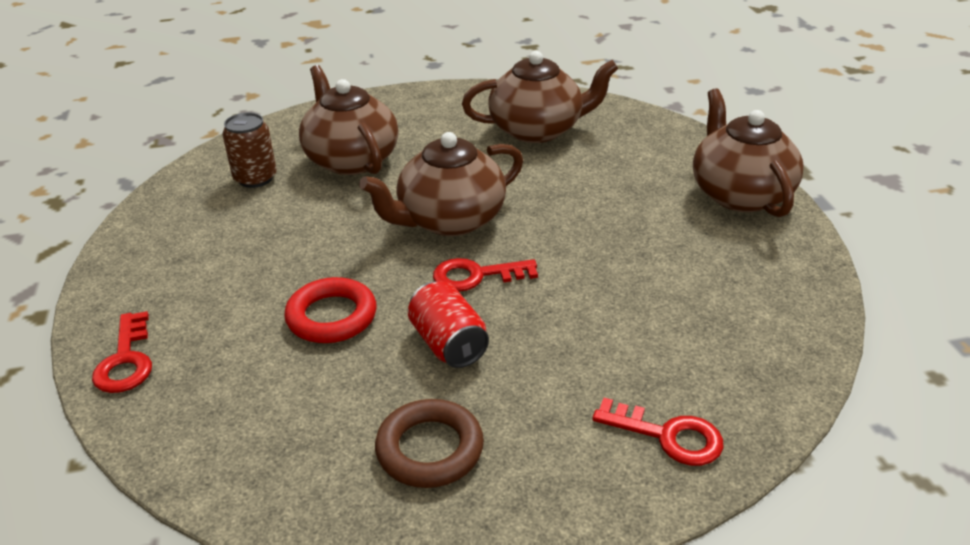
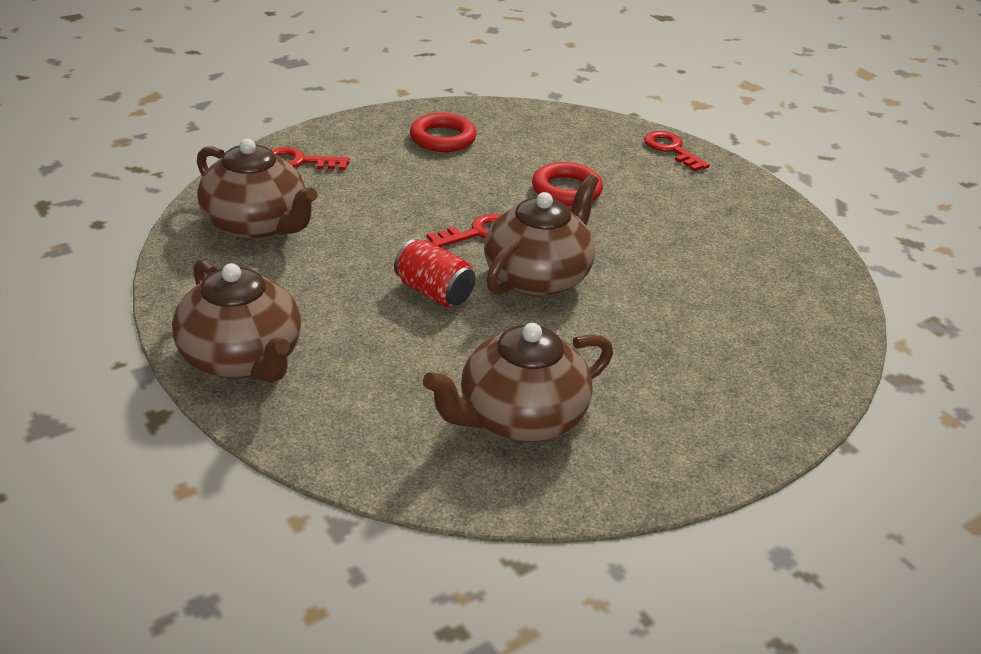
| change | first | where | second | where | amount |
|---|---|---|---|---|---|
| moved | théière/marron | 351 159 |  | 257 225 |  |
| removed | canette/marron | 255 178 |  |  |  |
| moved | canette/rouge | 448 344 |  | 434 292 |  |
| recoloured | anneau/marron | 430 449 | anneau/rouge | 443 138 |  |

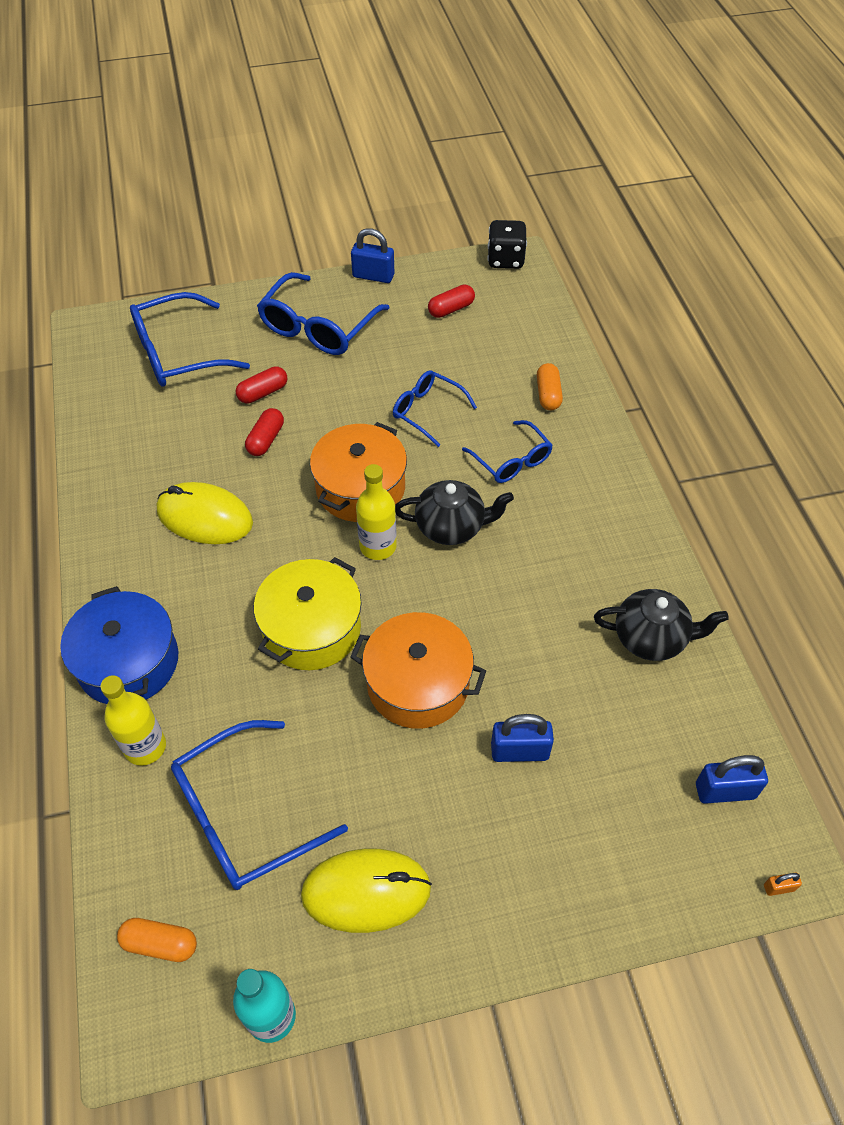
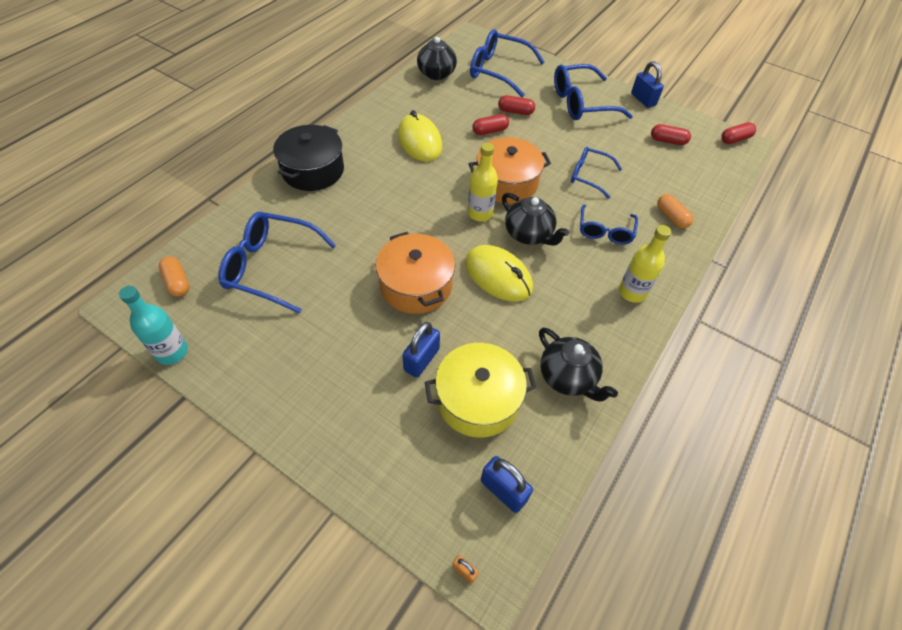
| change | first | where | second | where | amount |
|---|---|---|---|---|---|
| replaced | dé/noir | 505 260 | gélule/rouge | 735 139 |  |
| turned | gélule/orange | 548 394 |  | 671 217 | 75 degrees counterclockwise |
| turned | lunettes/bleu | 427 411 |  | 588 176 | 60 degrees counterclockwise |
| moved | marmite/jaune | 311 628 |  | 478 400 |  |
| recoloured | marmite/bleu | 128 662 | marmite/noir | 313 170 |  |
| moved | bouteille/jaune | 145 747 |  | 632 292 |  |
| turned | cadenas/bleu | 519 751 |  | 421 360 | 75 degrees clockwise |
| moved | souris/jaune | 366 891 |  | 498 276 |  |
| added |  |  | théière/noir | 436 74 |  |

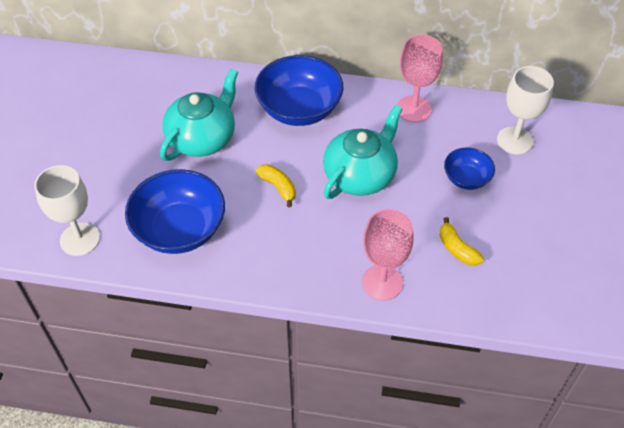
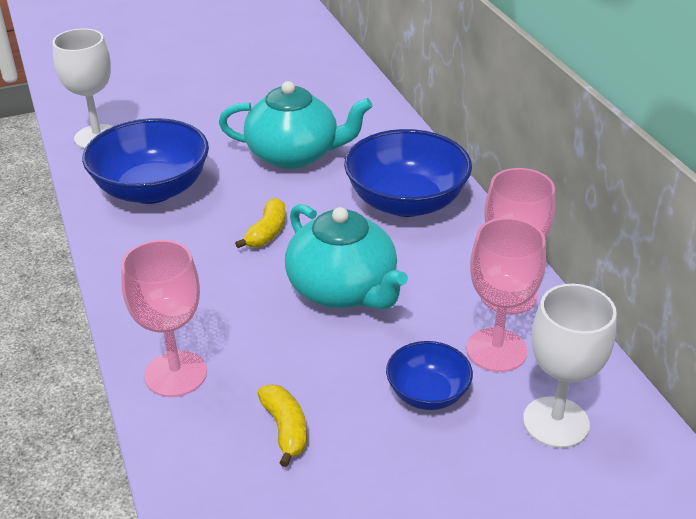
| change | first | where | second | where | amount |
|---|---|---|---|---|---|
| turned | théière/turquoise | 360 175 |  | 343 289 | 45 degrees clockwise |
| turned | banane/jaune | 457 249 |  | 285 429 | 135 degrees clockwise |
| added |  |  | verre à pied/rose | 496 350 |  |

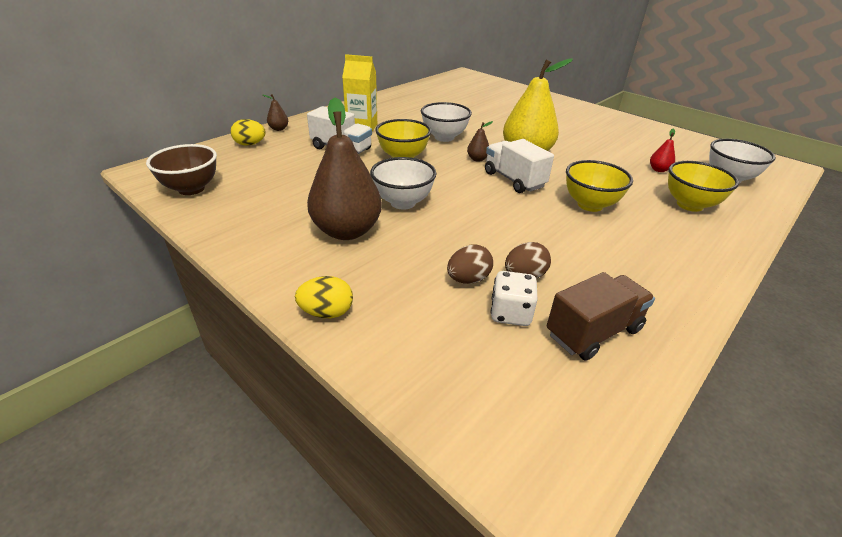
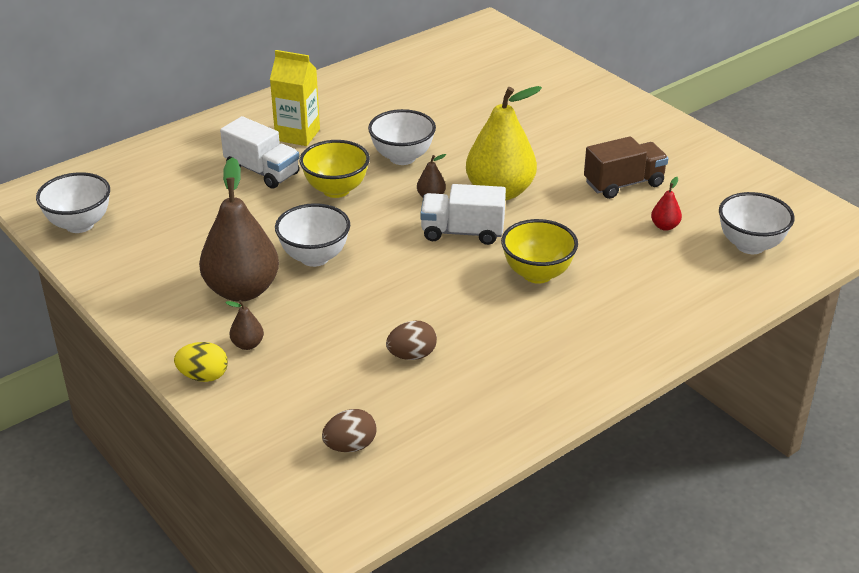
| change | first | where | second | where | amount |
|---|---|---|---|---|---|
| moved | poire/marron | 279 129 |  | 247 344 |  |
| removed | œuf/jaune | 250 144 |  |  |  |
| turned | camion/blanc | 514 180 |  | 462 232 | 60 degrees counterclockwise |
| recoloured | bol/marron | 191 189 | bol/blanc | 79 224 |  |
| removed | bol/jaune | 689 205 |  |  |  |
| moved | œuf/marron | 468 279 |  | 350 446 |  |
| removed | dé/blanc | 510 313 |  |  |  |
| moved | camion/marron | 593 332 |  | 623 184 |  |

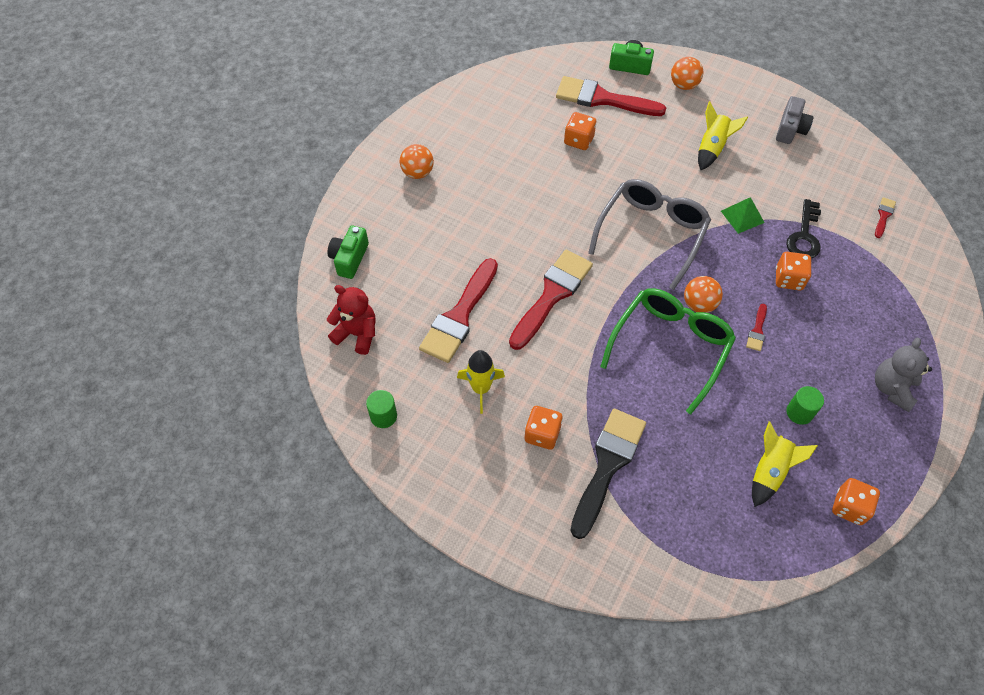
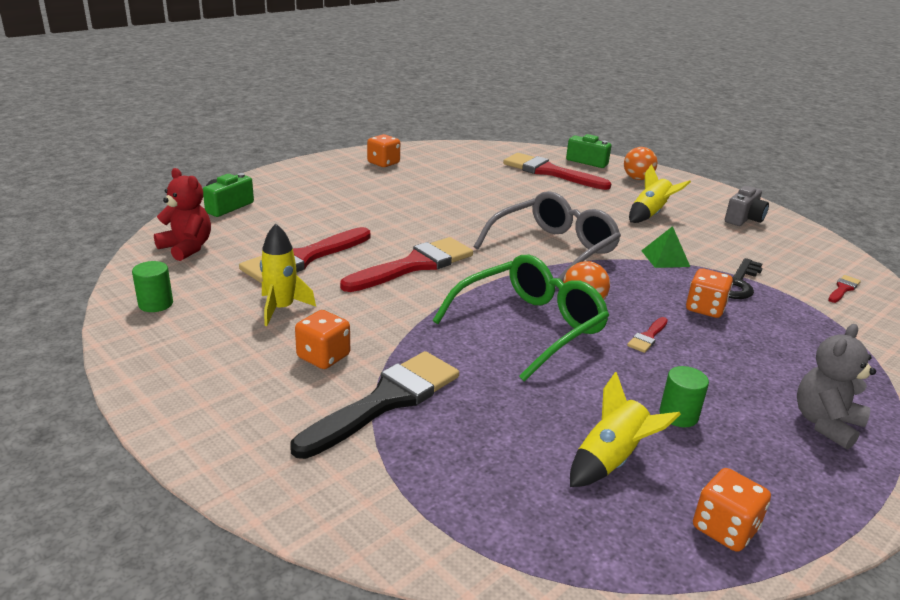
| change | first | where | second | where | amount |
|---|---|---|---|---|---|
| moved | dé/orange | 578 140 |  | 383 163 |  |
| removed | balle/orange | 417 173 |  |  |  |

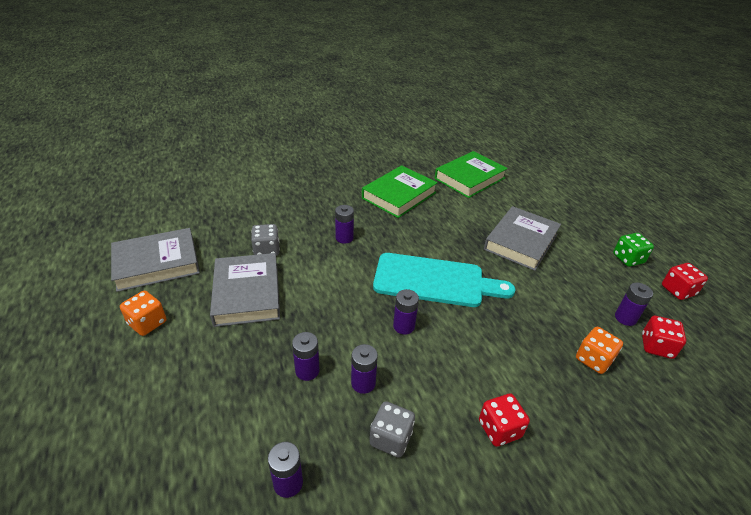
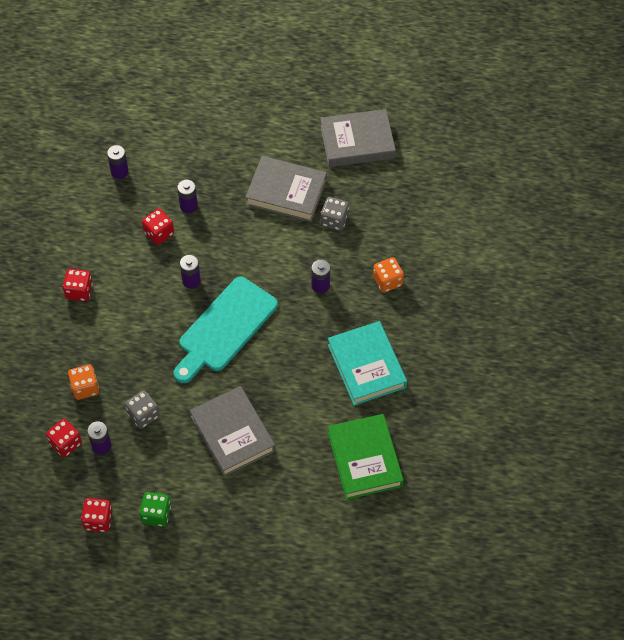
| change | first | where | second | where | amount |
|---|---|---|---|---|---|
| recoloured | livre/vert | 399 195 | livre/turquoise | 366 366 |  |
| turned | livre/gris | 157 263 |  | 357 142 | 75 degrees clockwise |
| moved | dé/orange | 147 323 |  | 387 281 |  |
| replaced | pile/violet | 363 383 | dé/rouge | 159 233 |  |
| moved | dé/gris | 390 438 |  | 143 415 |  |

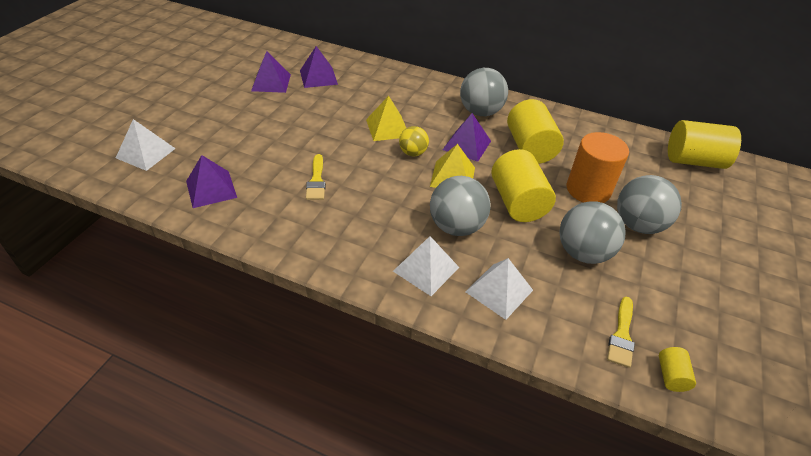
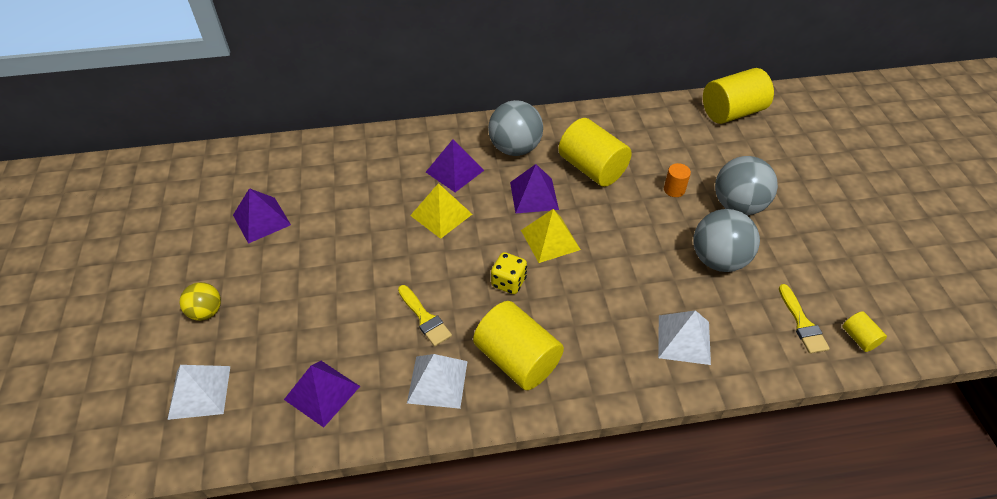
| change | first | where | second | where | amount |
|---|---|---|---|---|---|
| moved | pyramide/violet | 318 77 |  | 455 171 |  |
| moved | balle/jaune | 413 153 |  | 206 312 |  |
| resized | cylindre/orange | 588 189 |  | 674 189 | x0.46 |
| moved | cylindre/jaune | 517 202 |  | 517 359 |  |
| removed | balle/gris | 456 226 |  |  |  |
| moved | pyramide/blanc | 426 269 |  | 437 381 |  |
| added |  |  | dé/jaune | 508 282 |  |

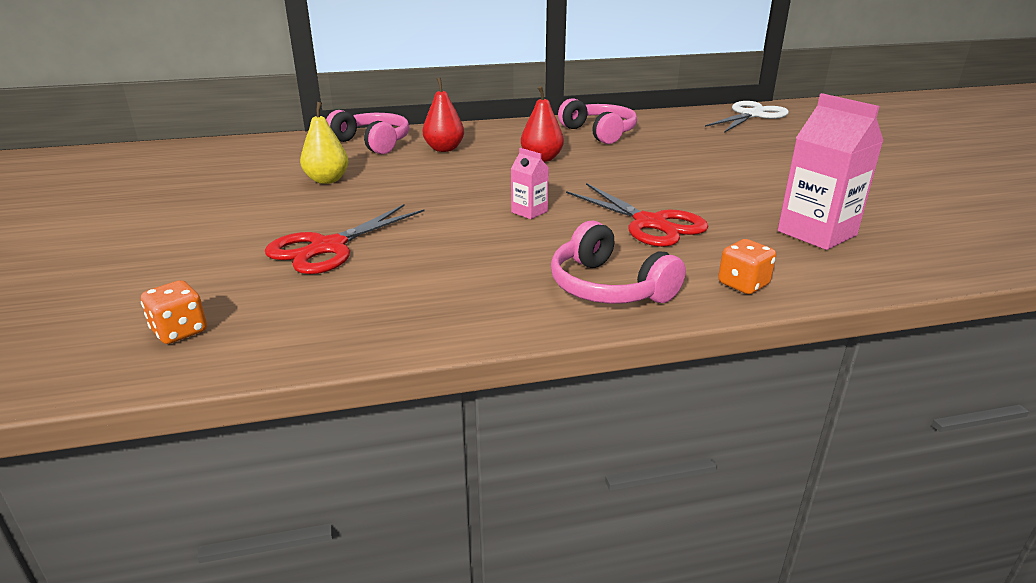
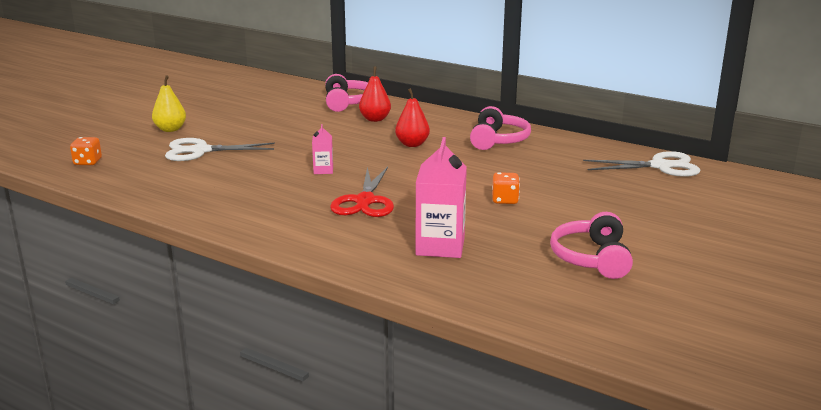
| change | first | where | second | where | amount |
|---|---|---|---|---|---|
| moved | poire/jaune | 327 180 |  | 170 129 |  |
| recoloured | ciseaux/rouge | 328 247 | ciseaux/blanc | 201 151 |  |
| moved | casque audio/rose | 608 287 |  | 592 258 |  |
| moved | dé/orange | 743 284 |  | 505 200 |  |

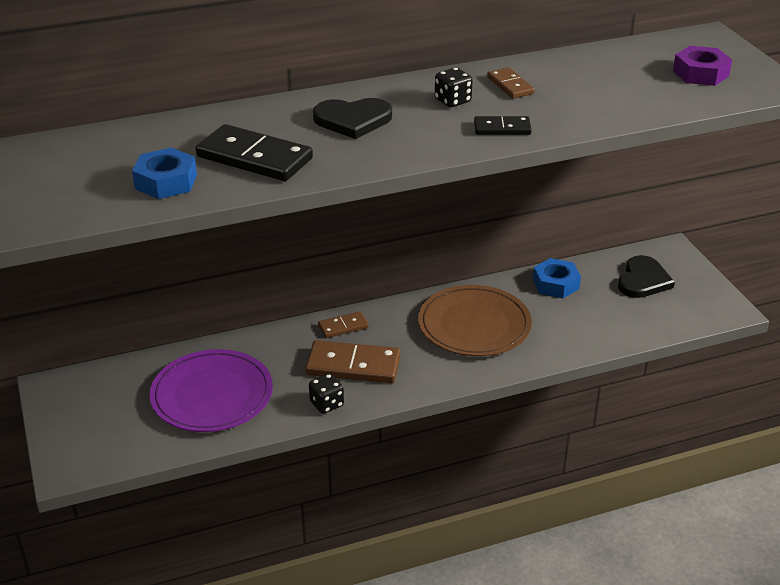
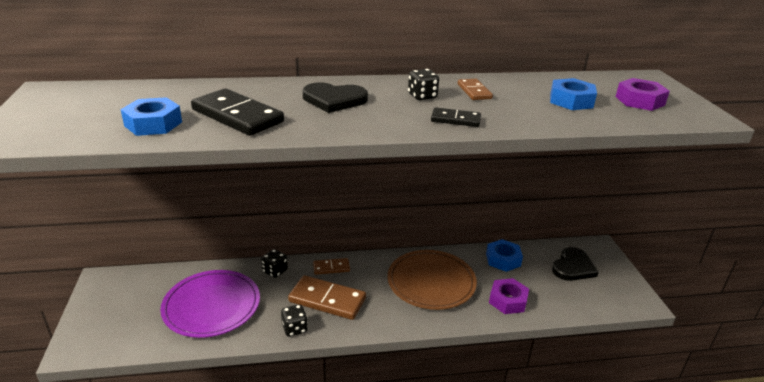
| change | first | where | second | where | amount |
|---|---|---|---|---|---|
| added |  |  | écrou/bleu | 571 101 |  |
| added |  |  | dé/noir | 275 271 |  |
| added |  |  | écrou/violet | 508 300 |  |

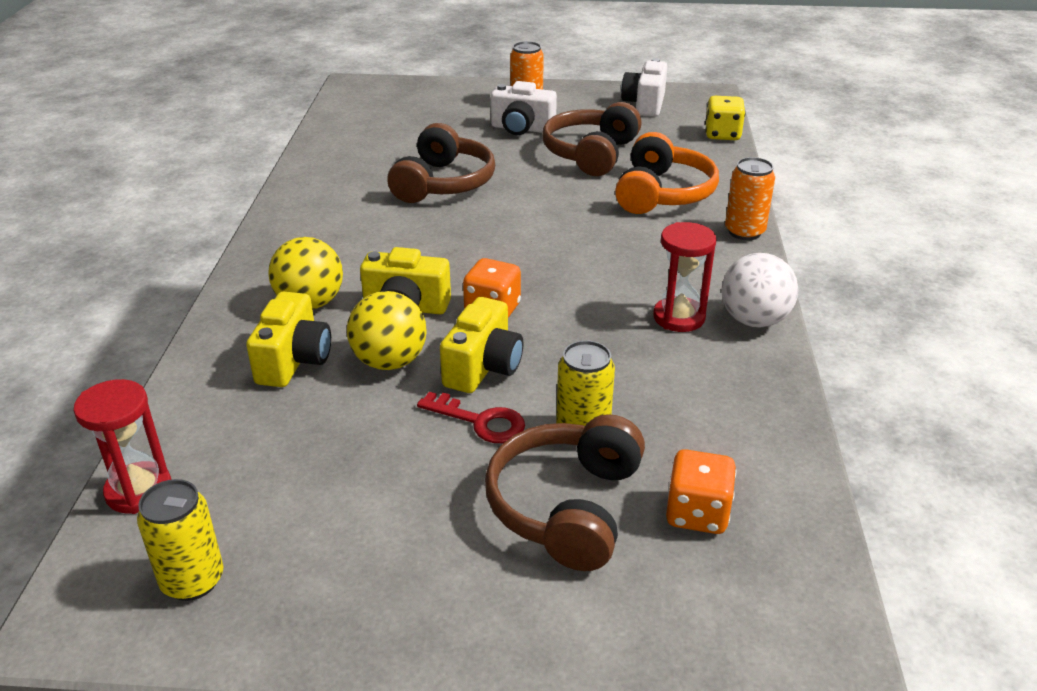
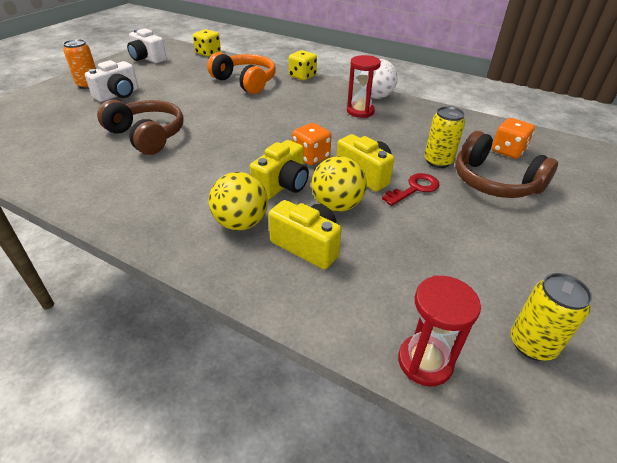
| change | first | where | second | where | amount |
|---|---|---|---|---|---|
| removed | casque audio/marron | 591 154 |  |  |  |
| replaced | canette/orange | 744 232 | dé/jaune | 302 76 |  |

